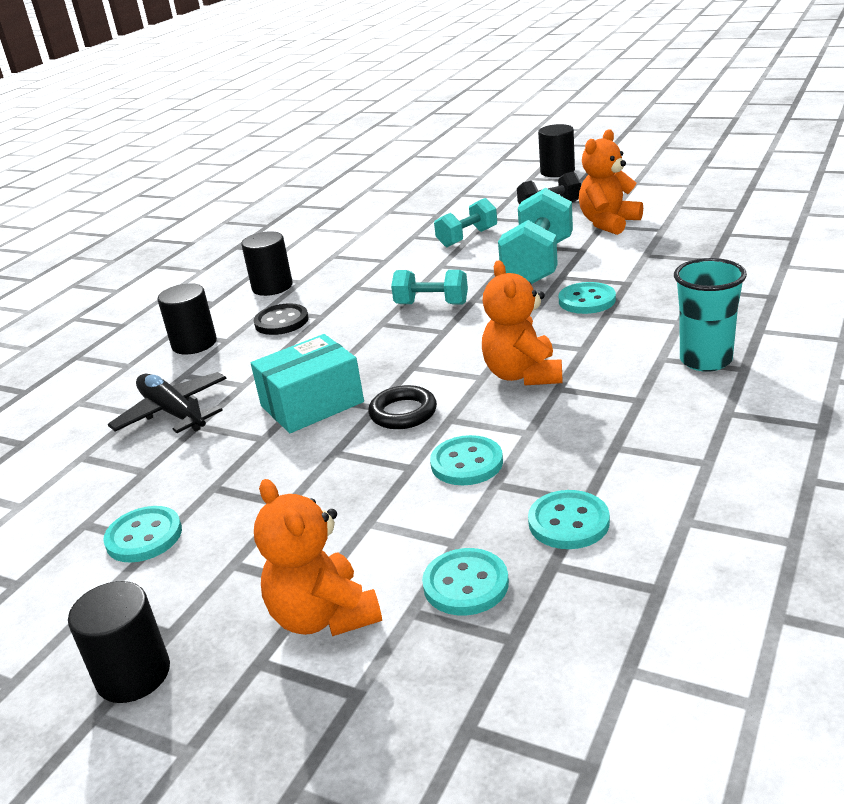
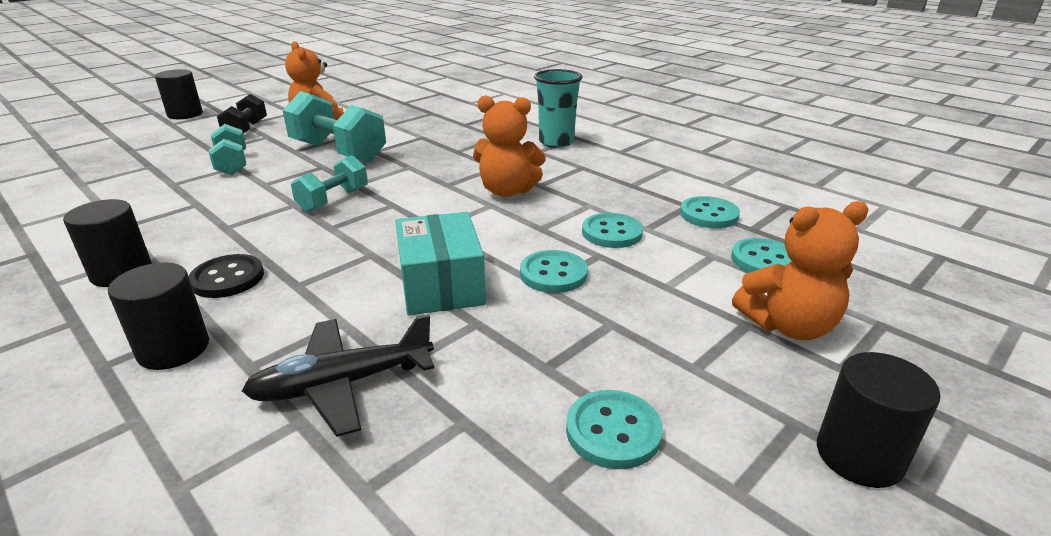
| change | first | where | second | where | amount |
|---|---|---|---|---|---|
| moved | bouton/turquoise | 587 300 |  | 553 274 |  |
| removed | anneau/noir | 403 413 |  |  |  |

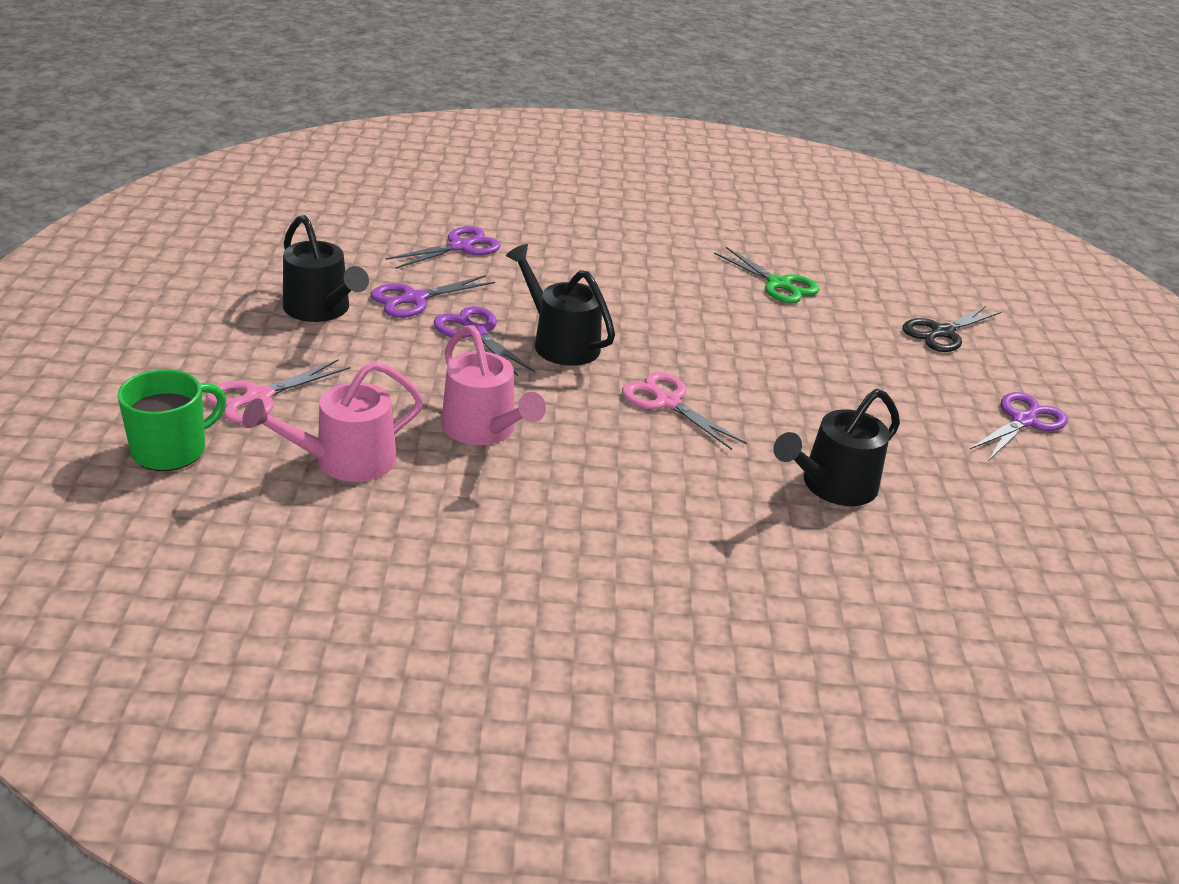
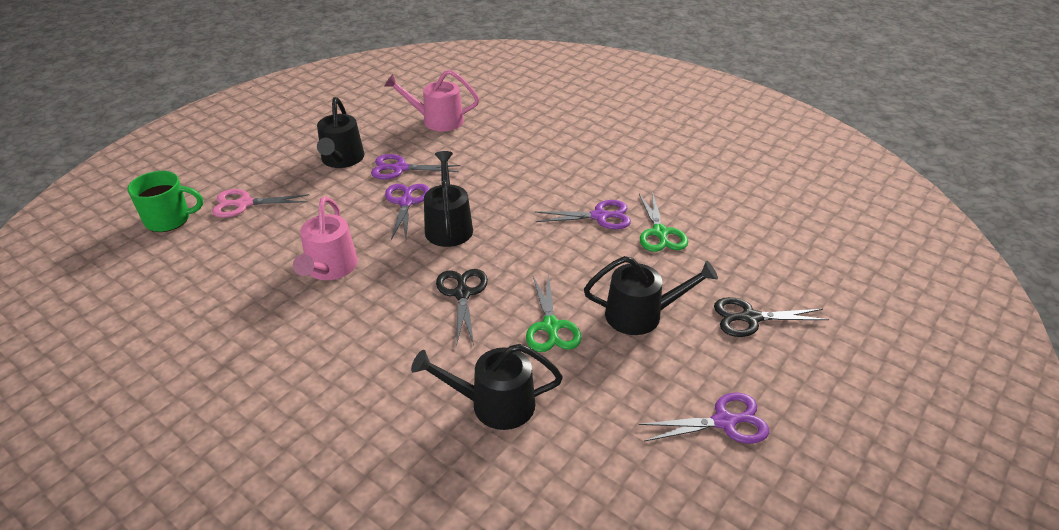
| change | first | where | second | where | amount |
|---|---|---|---|---|---|
| moved | ciseaux/violet | 460 247 |  | 599 216 |  |
| moved | arrosoir/rose | 345 460 |  | 437 120 |  |
| recoloured | ciseaux/rose | 668 402 | ciseaux/noir | 462 294 |  |
| added |  |  | arrosoir/noir | 641 315 |  |
| added |  |  | ciseaux/vert | 551 326 |  |

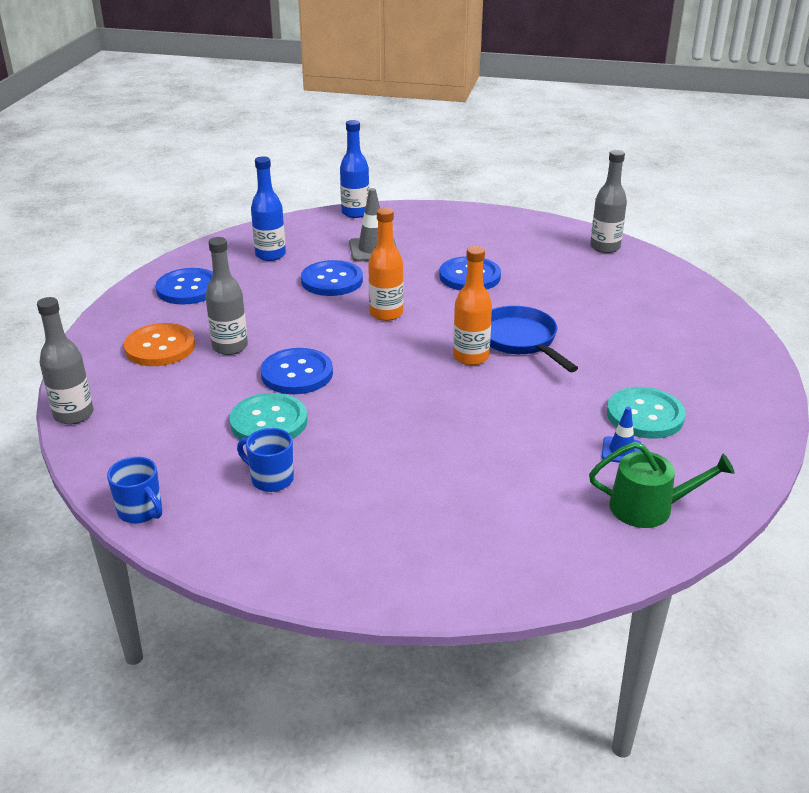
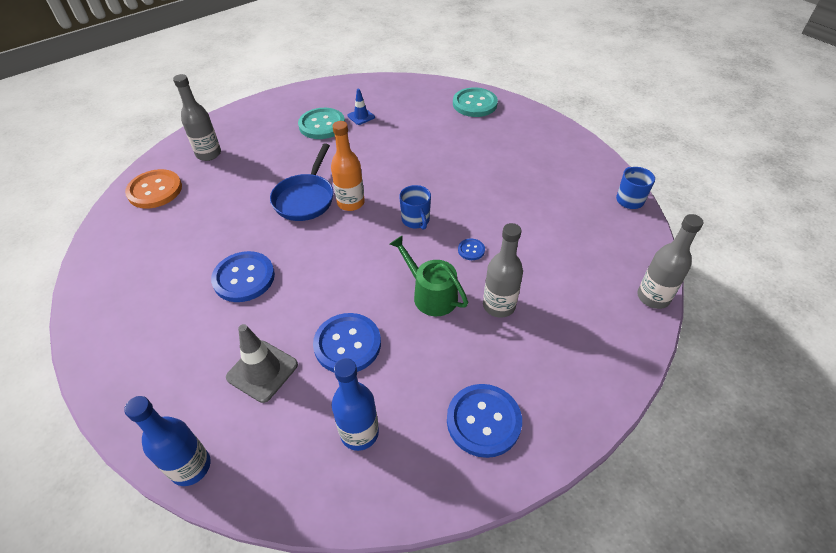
| change | first | where | second | where | amount |
|---|---|---|---|---|---|
| moved | bouteille/gris | 605 247 |  | 208 154 |  |
| removed | bouteille/orange | 386 313 |  |  |  |
| moved | bouton/orange | 160 347 |  | 155 190 |  |
| resized | bouton/bleu | 297 373 |  | 471 250 | x0.46 |
| moved | bouton/turquoise | 269 422 |  | 474 104 |  |
| moved | tasse/bleu | 271 479 |  | 416 220 |  |
| moved | arrosoir/vert | 649 507 |  | 431 294 |  |

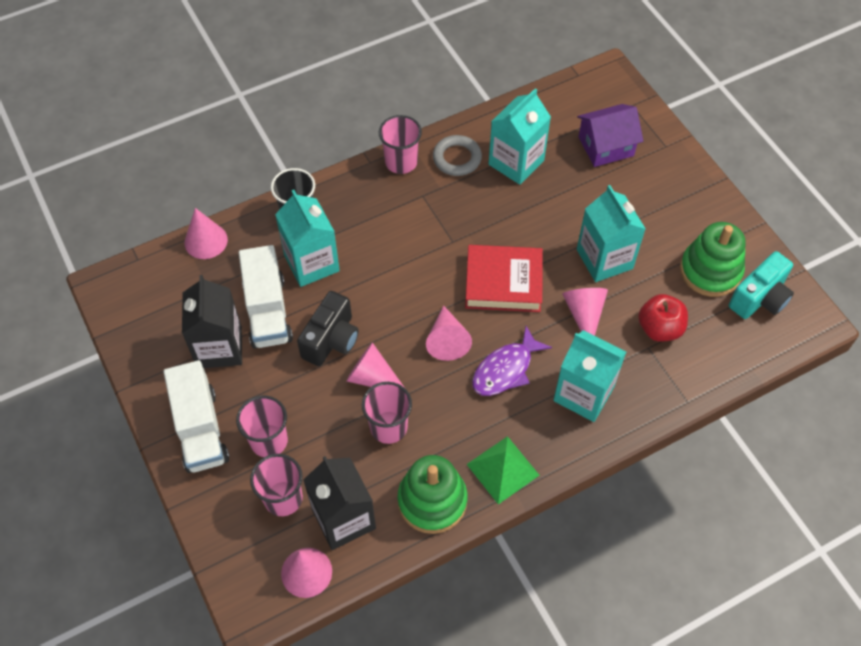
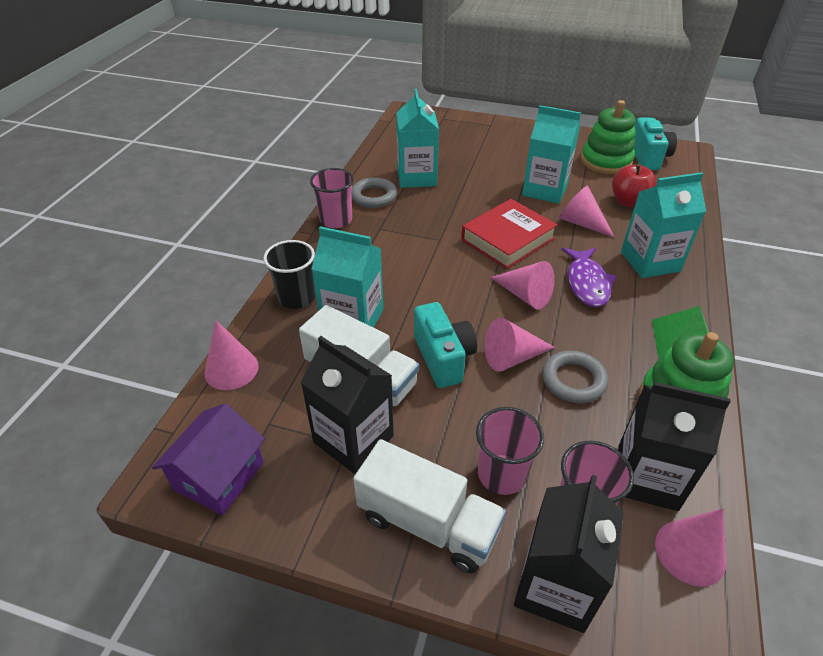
| change | first | where | second | where | amount |
|---|---|---|---|---|---|
| moved | maison/violet | 606 146 |  | 219 476 |  |
| recoloured | appareil photo/noir | 331 340 | appareil photo/turquoise | 443 358 |  |
| replaced | gobelet/rose | 388 427 | anneau/gris | 573 380 |  |
| added |  |  | brique de lait/noir | 555 586 |  |

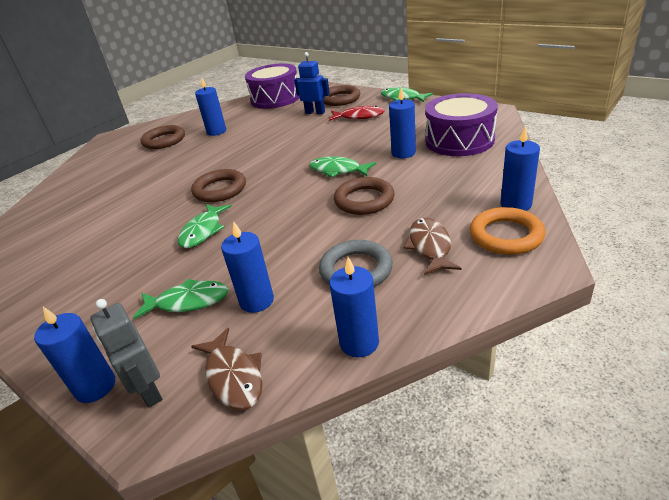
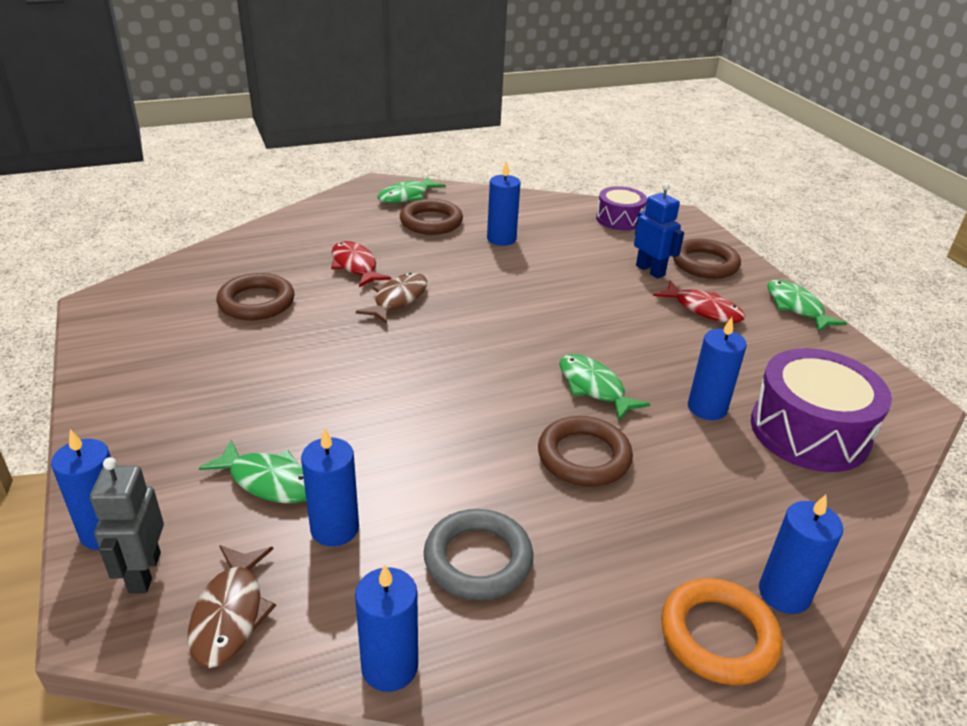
| change | first | where | second | where | amount |
|---|---|---|---|---|---|
| resized | tambour/violet | 275 99 |  | 619 219 | x0.59 |
| moved | anneau/marron | 220 190 |  | 256 302 |  |
| moved | poisson/vert | 203 231 |  | 407 196 |  |
| moved | poisson/marron | 430 246 |  | 398 299 |  |
| added |  |  | poisson/rouge | 355 266 |  |

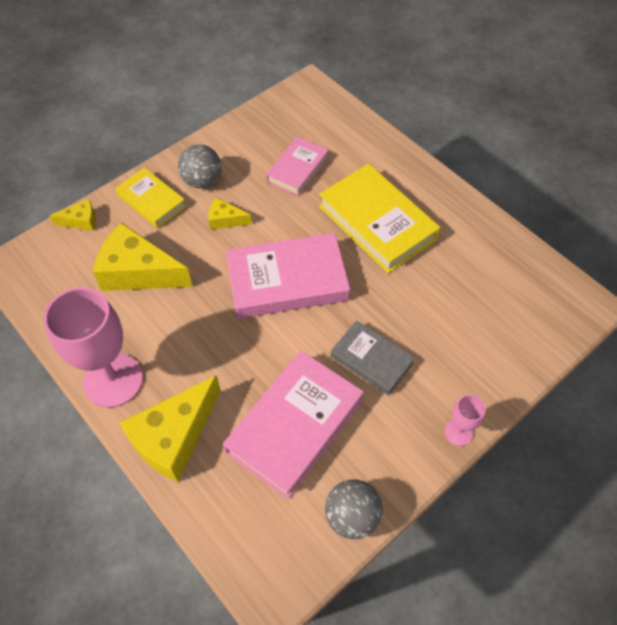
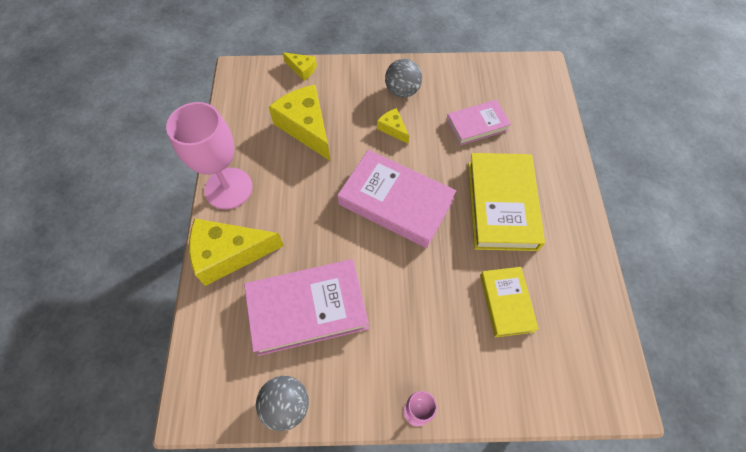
| change | first | where | second | where | amount |
|---|---|---|---|---|---|
| moved | livre/jaune | 151 201 |  | 506 303 |  |
| removed | livre/gris | 371 360 |  |  |  |

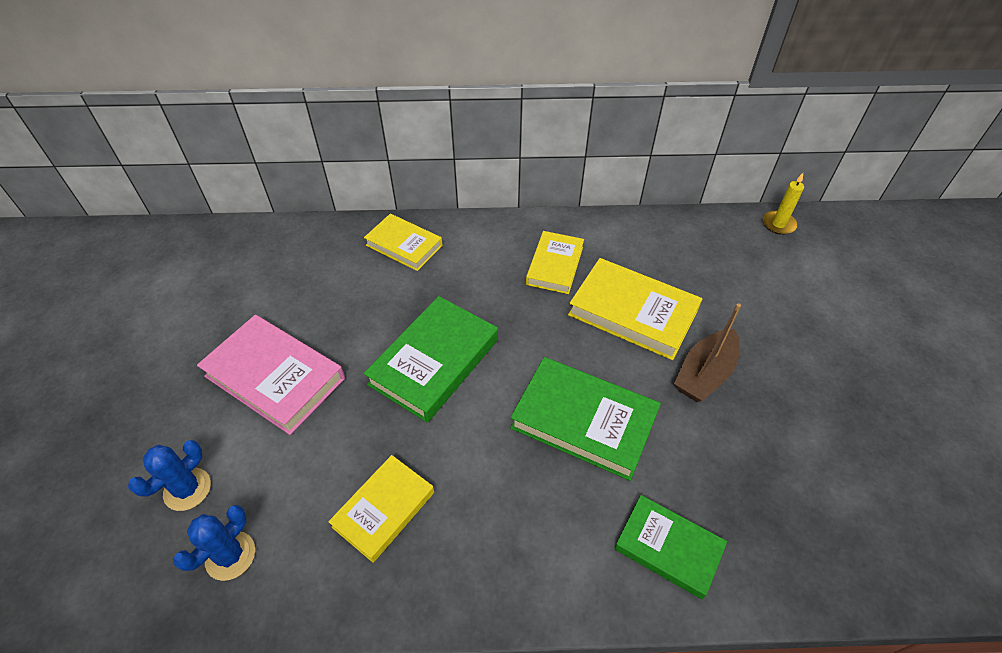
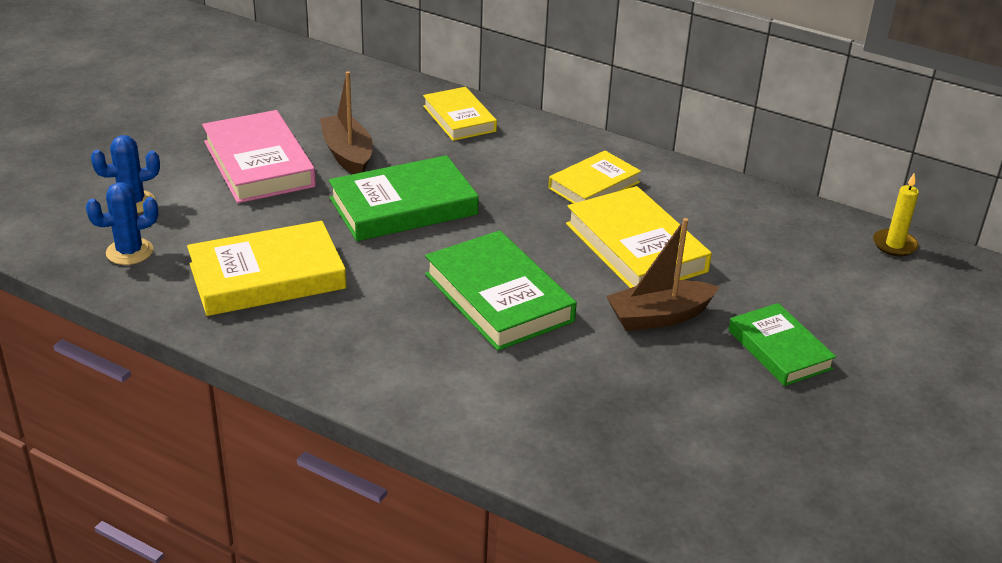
| change | first | where | second | where | amount |
|---|---|---|---|---|---|
| resized | livre/jaune | 384 509 |  | 267 277 | x1.55 |
| moved | livre/vert | 668 548 |  | 779 350 |  |
| added |  |  | bateau/marron | 347 155 |  |

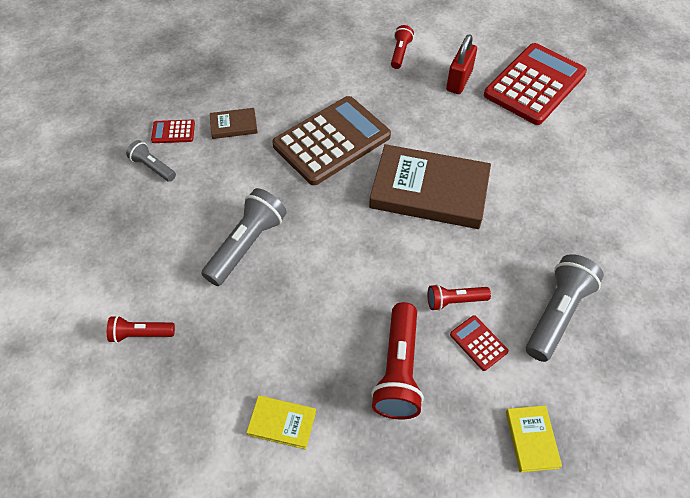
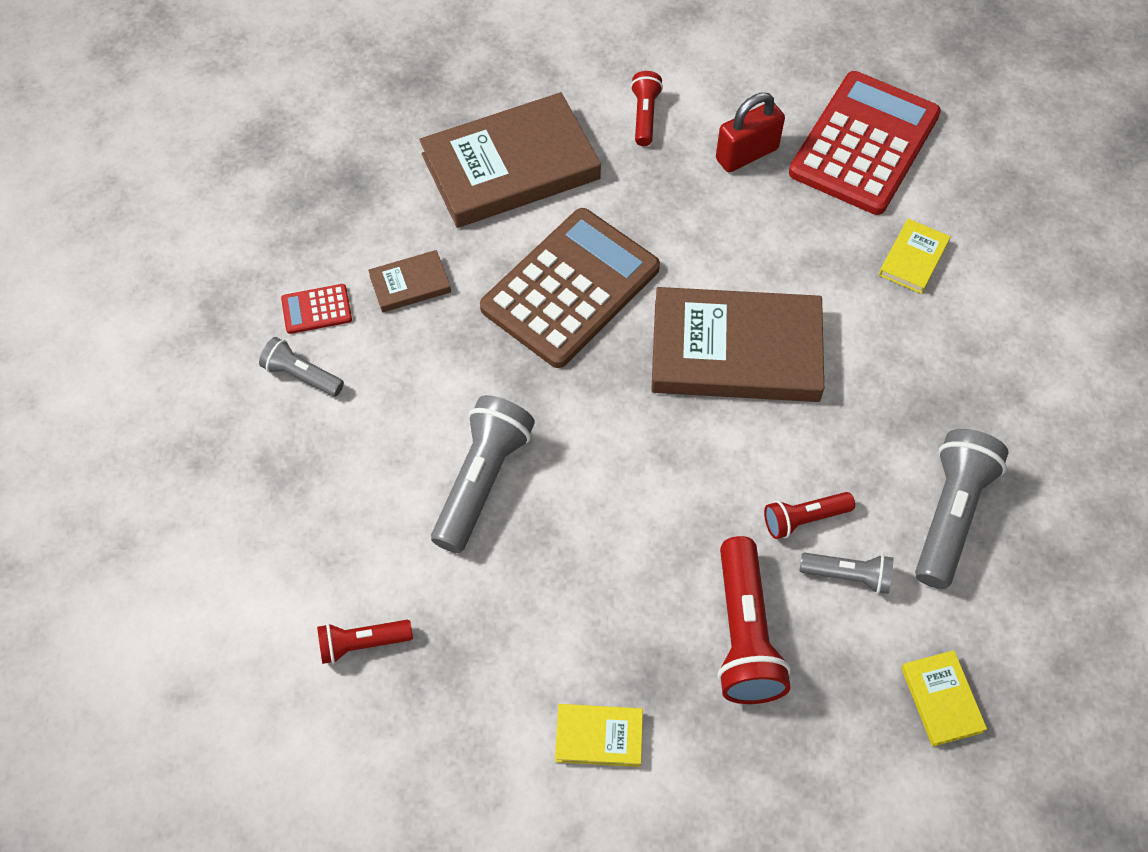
| change | first | where | second | where | amount |
|---|---|---|---|---|---|
| turned | cadenas/rouge | 459 81 |  | 747 154 | 45 degrees clockwise |
| replaced | calculatrice/rouge | 478 343 | lampe de poche/gris | 848 576 |  |
| added |  |  | livre/marron | 510 167 |  |
| added |  |  | livre/jaune | 913 258 |  |

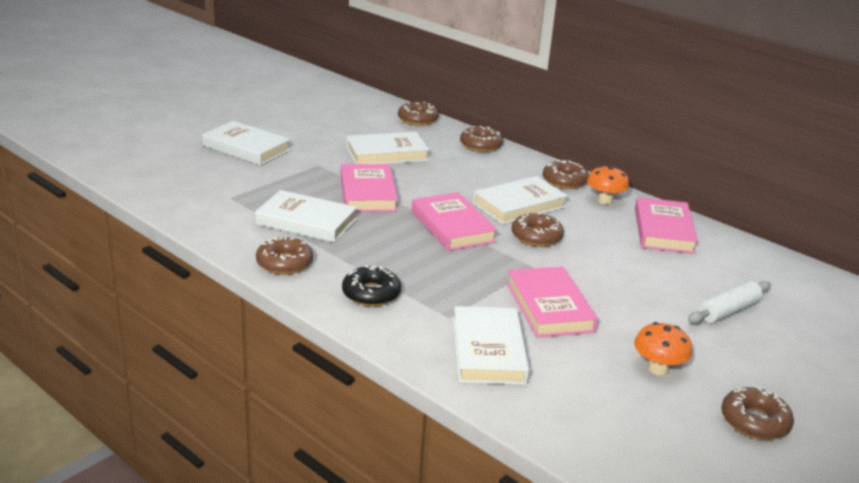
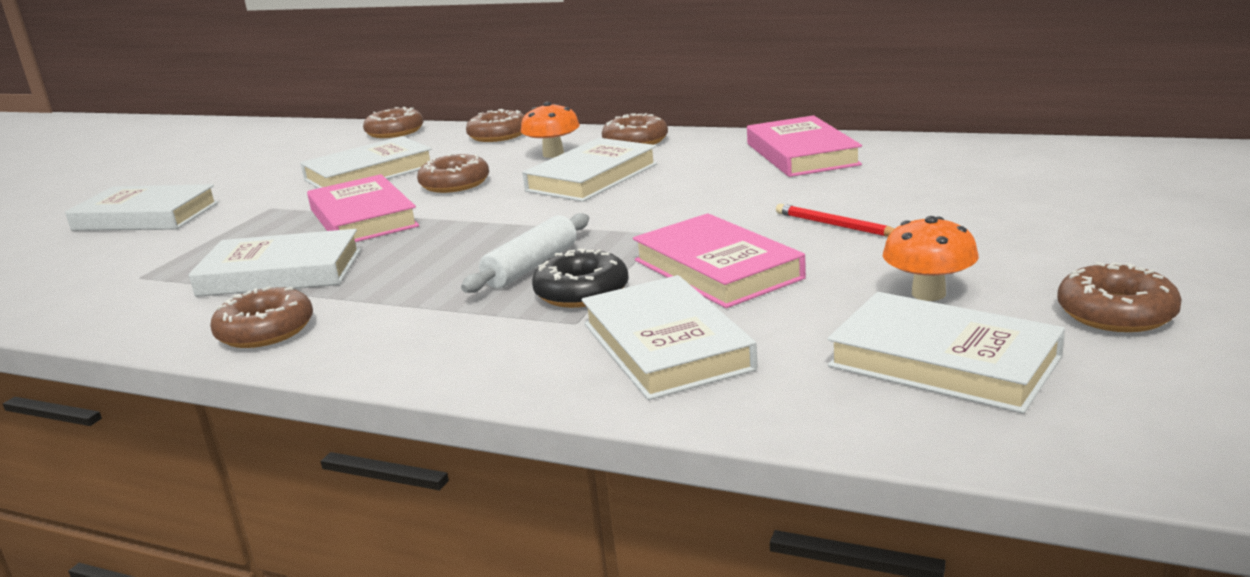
| change | first | where | second | where | amount |
|---|---|---|---|---|---|
| moved | champignon/orange | 604 201 |  | 553 154 |  |
| removed | livre/rose | 452 226 |  |  |  |
| moved | beignet/marron | 536 237 |  | 455 184 |  |
| moved | beignet/noir | 371 294 |  | 581 292 |  |
| moved | rouleau à pâtisserie/blanc | 728 311 |  | 531 266 |  |
| added |  |  | crayon/rouge | 835 225 |  |
| added |  |  | livre/blanc | 943 362 |  |

